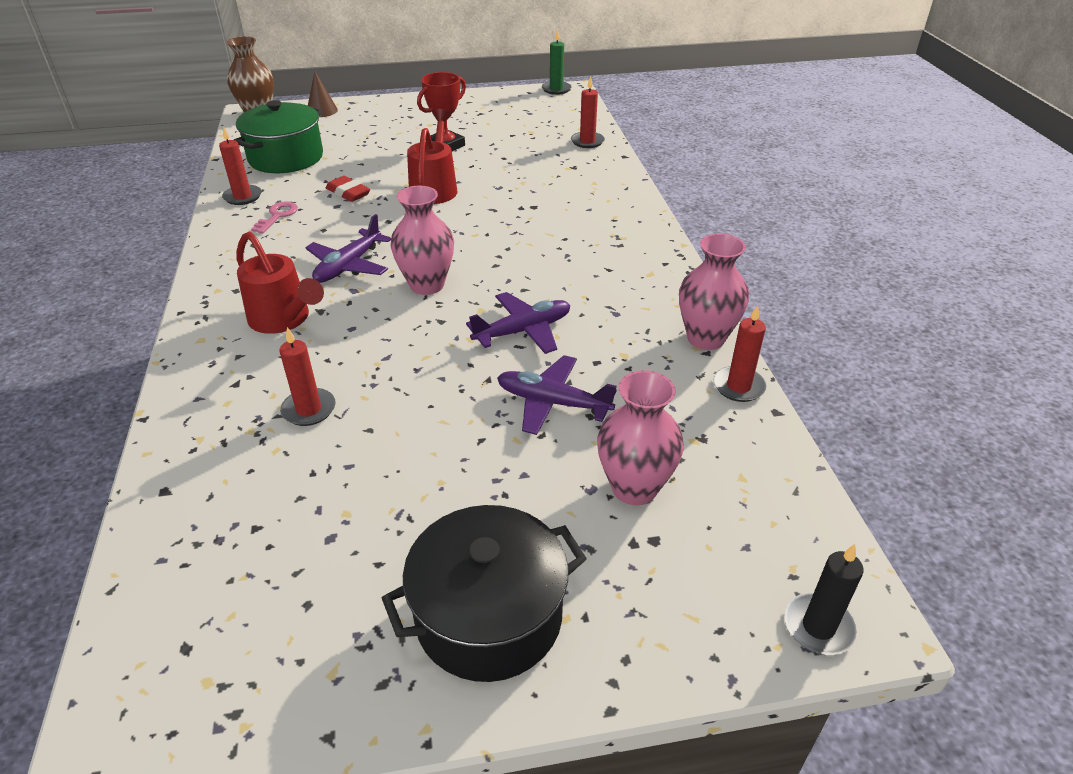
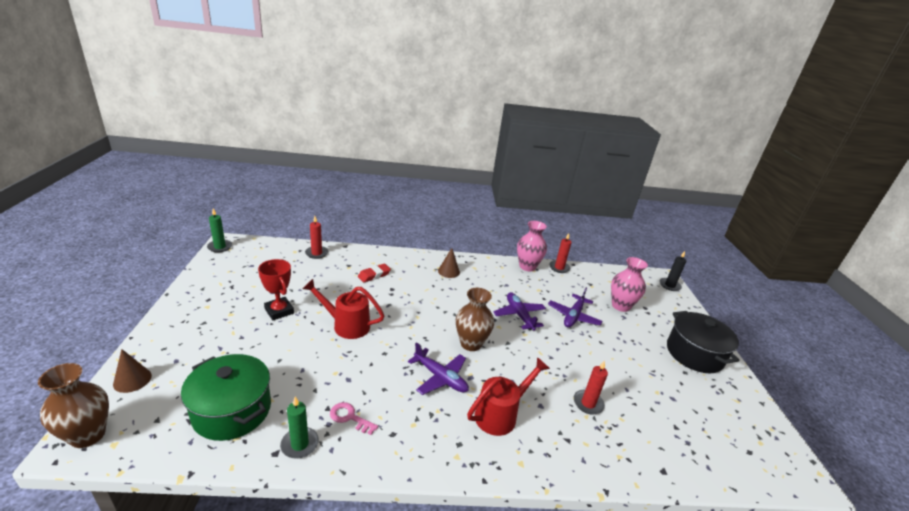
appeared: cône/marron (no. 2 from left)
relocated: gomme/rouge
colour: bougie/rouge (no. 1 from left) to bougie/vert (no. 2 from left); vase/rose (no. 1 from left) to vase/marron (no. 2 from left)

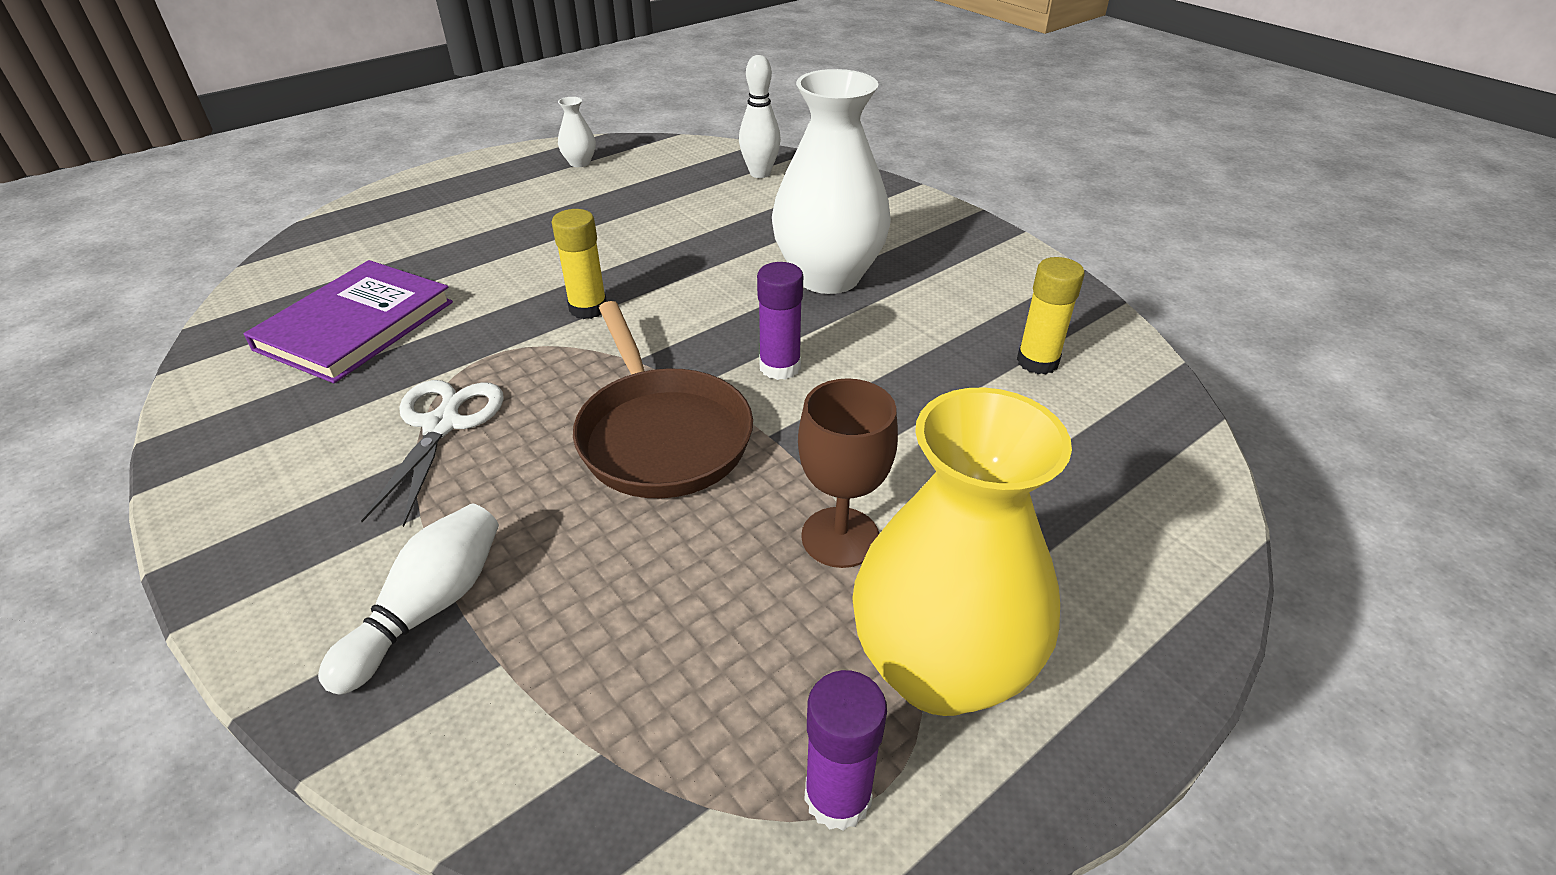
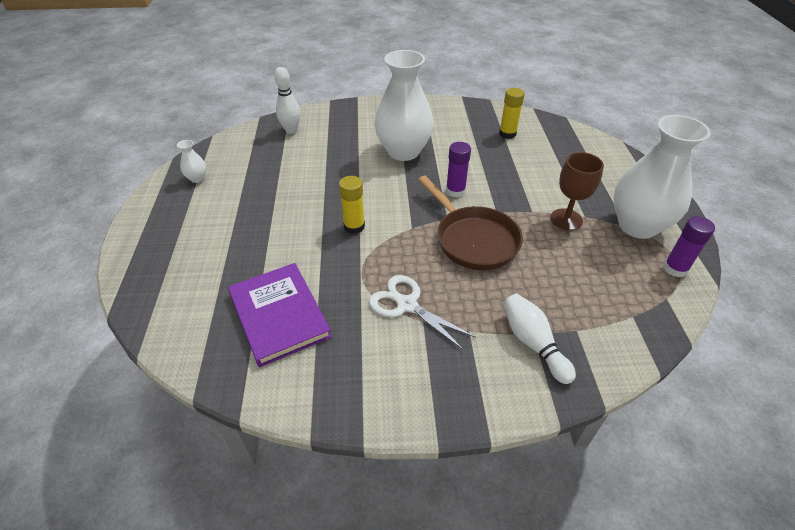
colour: vase/jaune to vase/blanc (no. 3 from left)
spun: poêle/marron 45 degrees clockwise

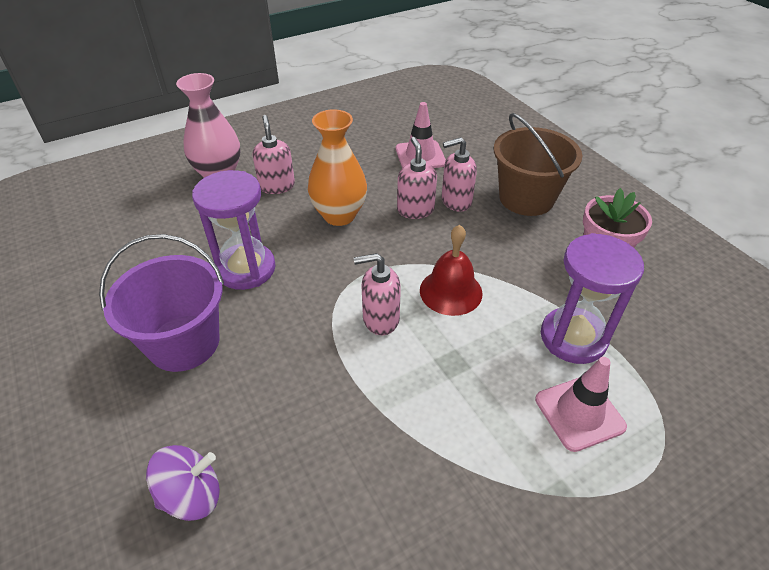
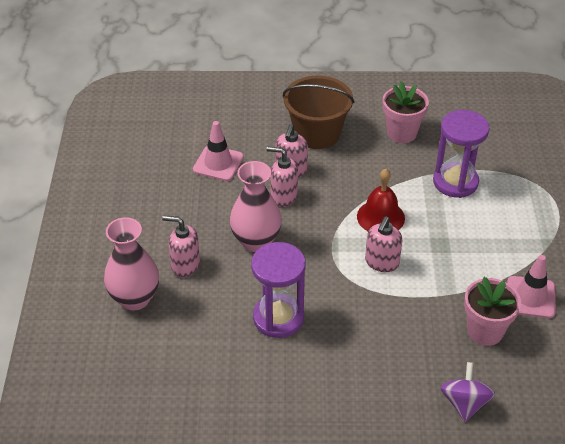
missing: seau/violet
appeared: pot de fleurs/rose (no. 2 from left)
relocated: cône de chantier/rose (no. 2 from left)
colour: vase/orange to vase/rose (no. 2 from left)

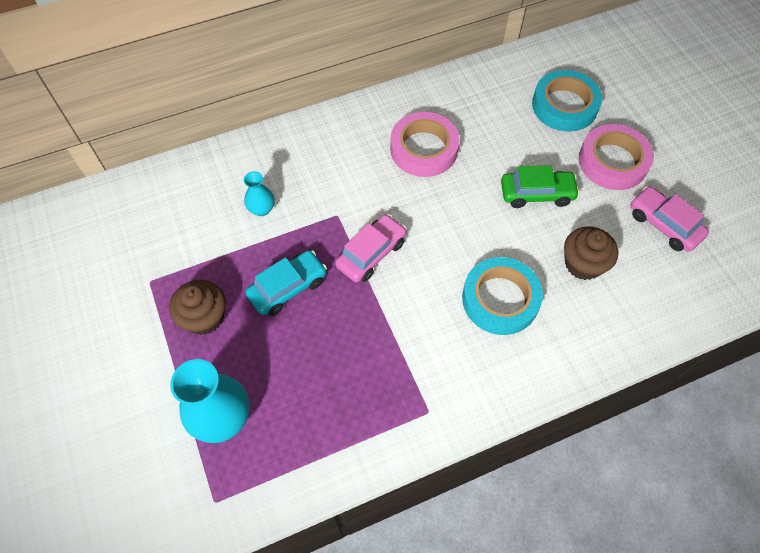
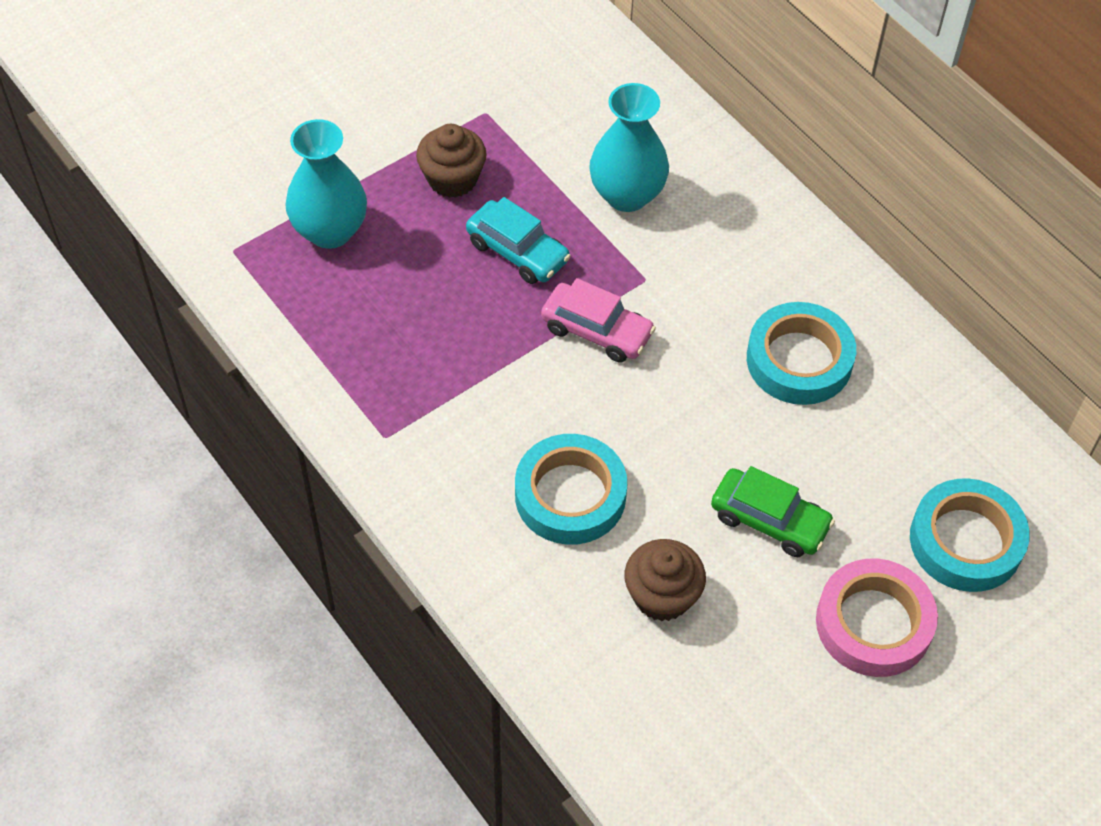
missing: voiture/rose (no. 2 from left)
colour: ruban adhésif/rose (no. 1 from left) to ruban adhésif/turquoise (no. 2 from left)
spun: voiture/vert 45 degrees counterclockwise
size: vase/turquoise (no. 2 from left) x1.89

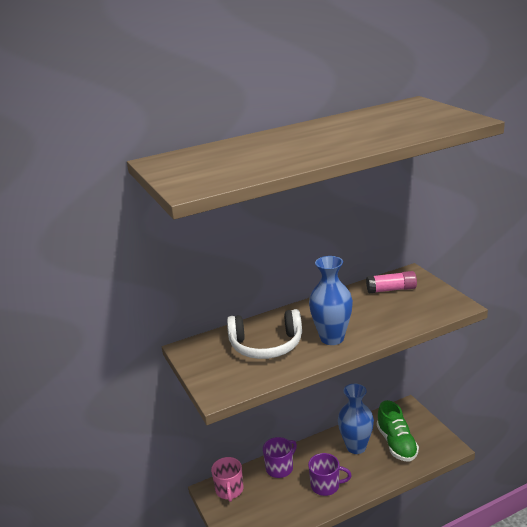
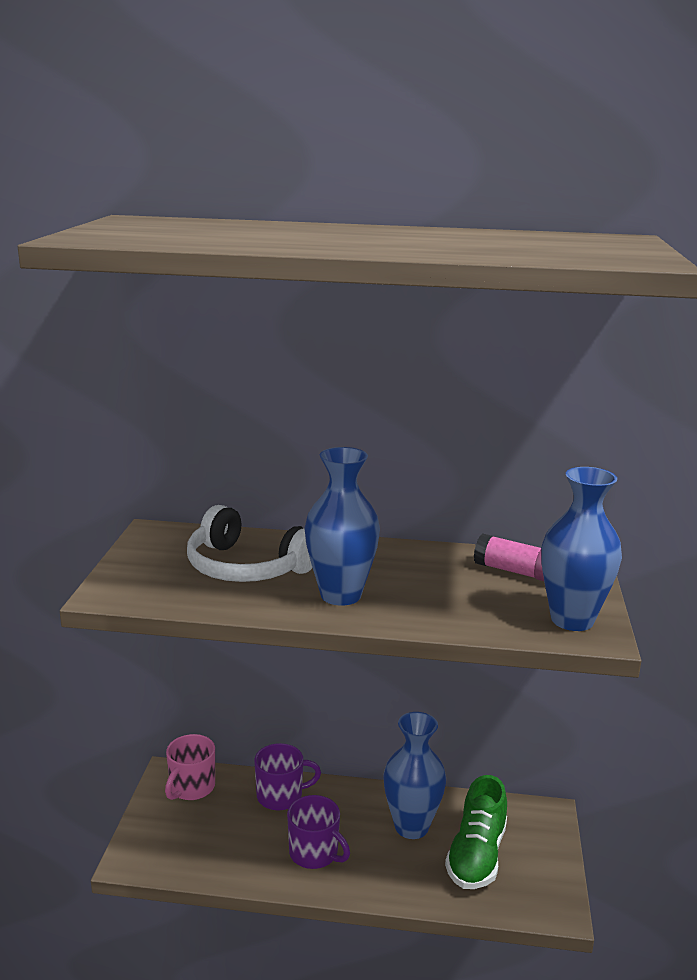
appeared: vase/bleu (no. 3 from left)

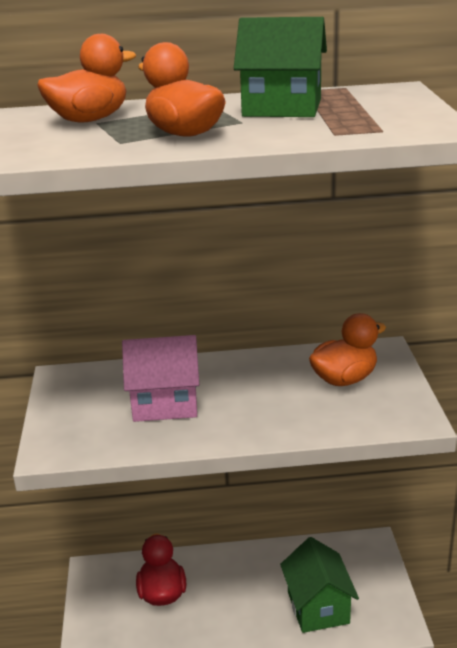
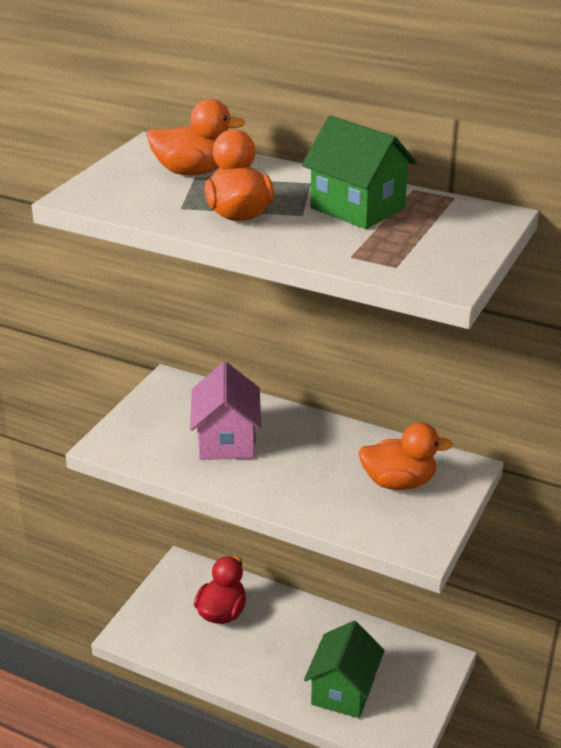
spun: maison/rose 60 degrees clockwise

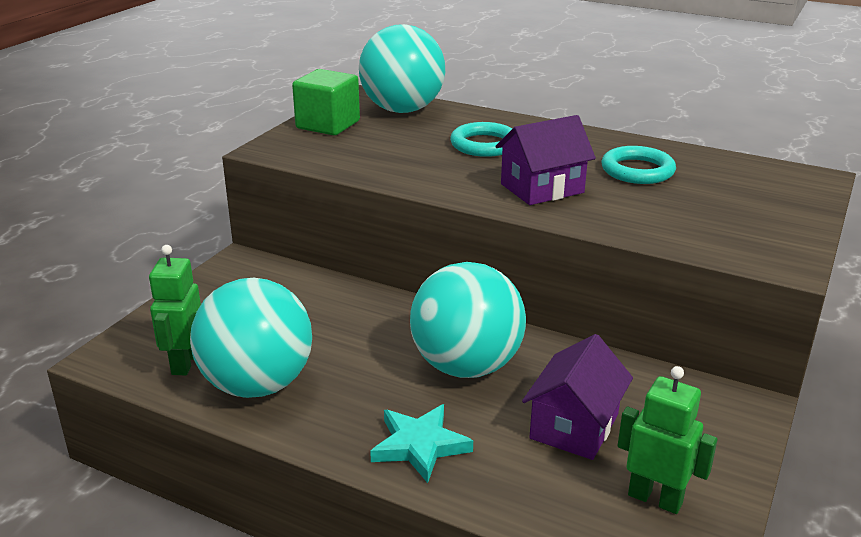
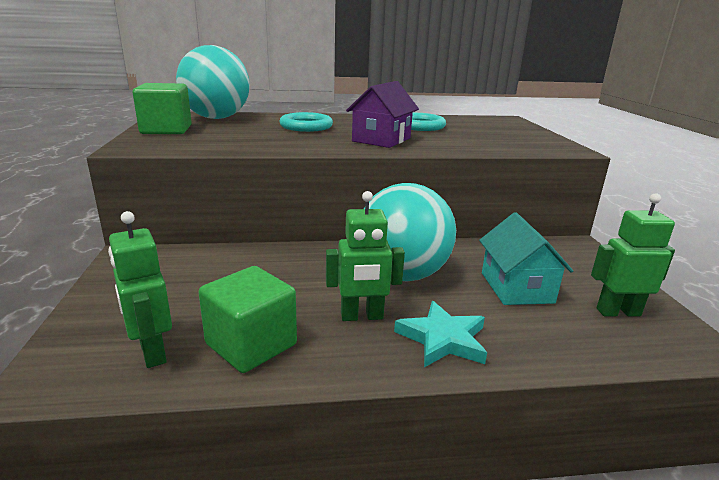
appeared: robot/vert (no. 2 from left)
exchanged: balle/turquoise (no. 1 from left) to cube/vert (no. 2 from left)
colour: maison/violet (no. 2 from left) to maison/turquoise

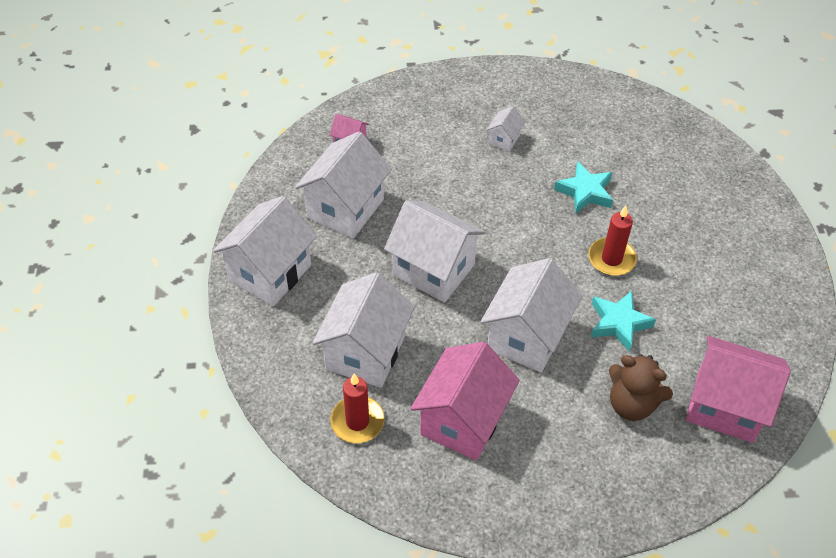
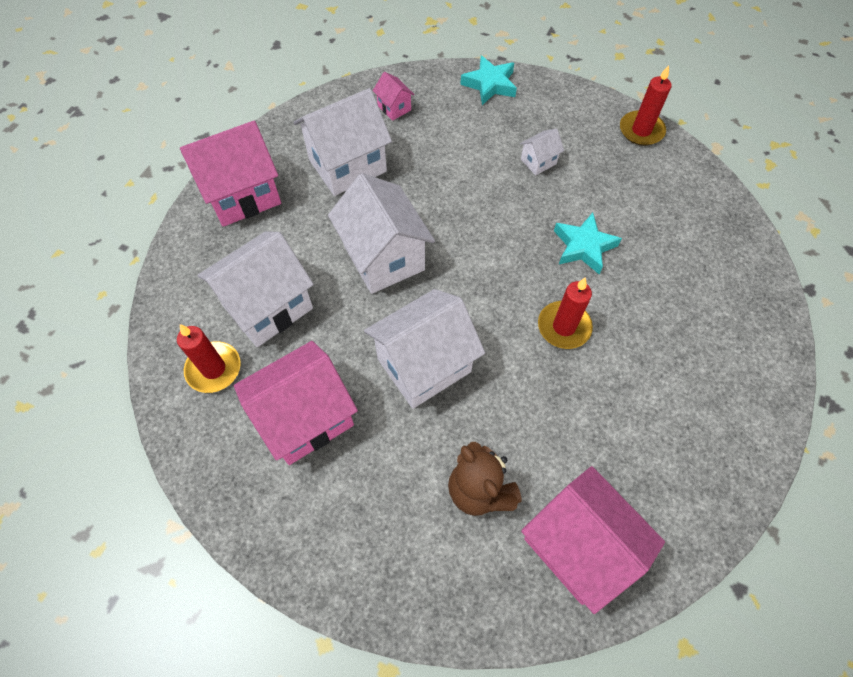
appeared: bougie/rouge (no. 3 from left)
relocated: étoile/turquoise (no. 2 from left in the first image) to étoile/turquoise (no. 1 from left)
colour: maison/blanc (no. 1 from left) to maison/rose (no. 1 from left)

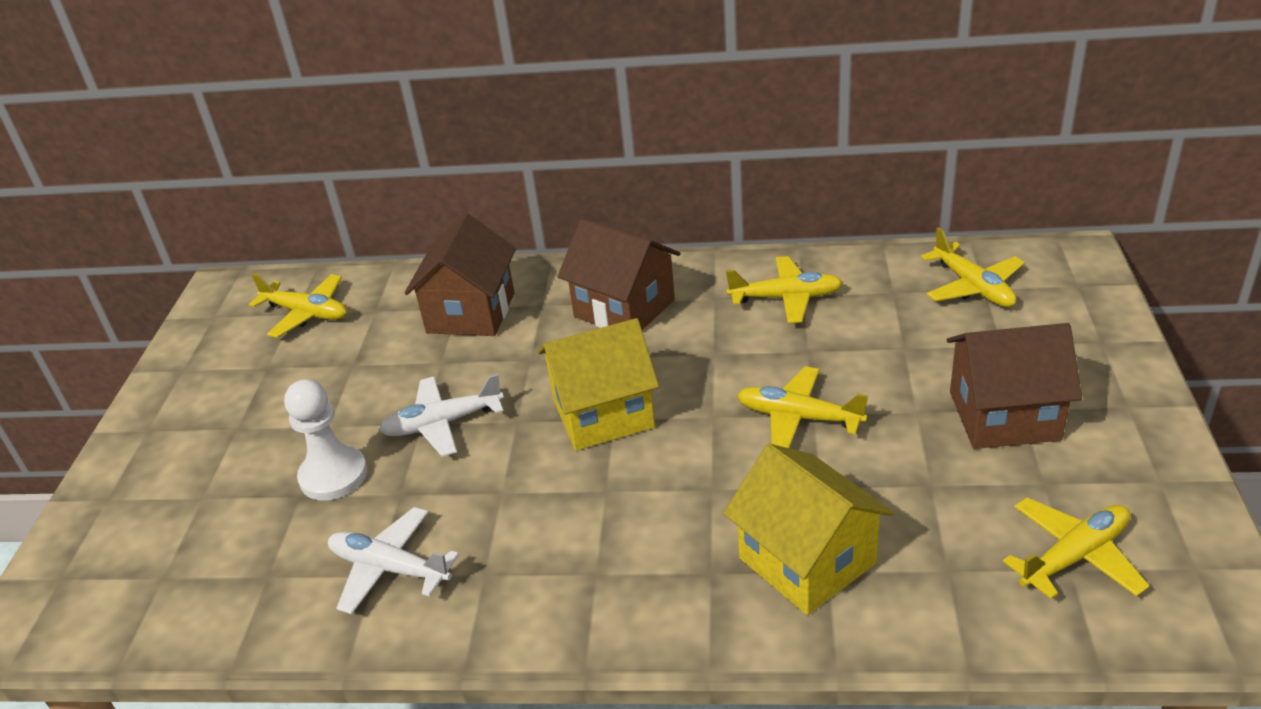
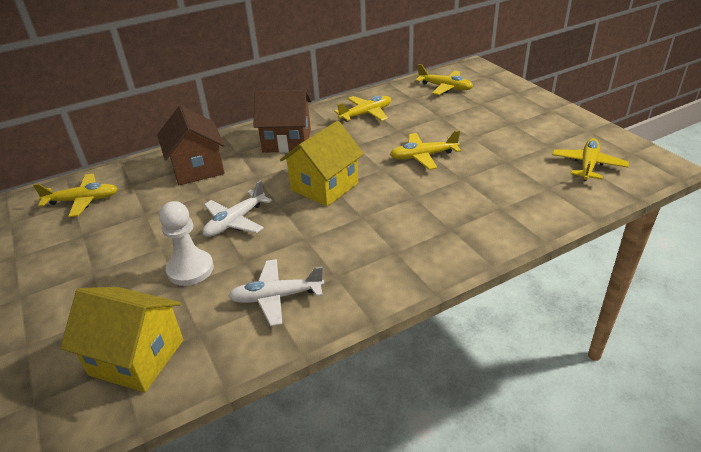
missing: maison/marron (no. 3 from left)
relocated: maison/jaune (no. 2 from left in the first image) to maison/jaune (no. 1 from left)

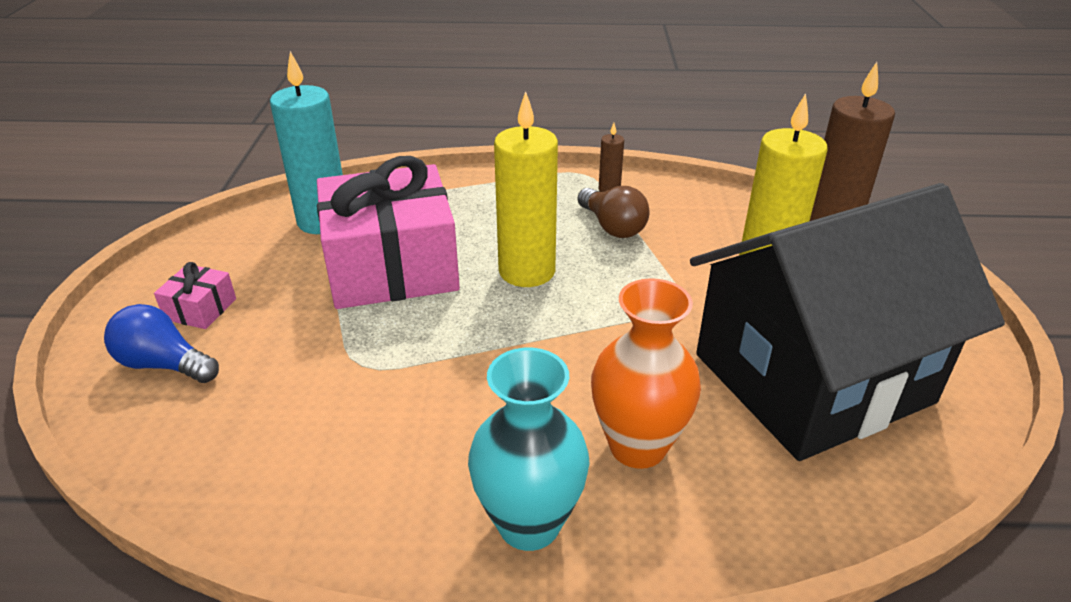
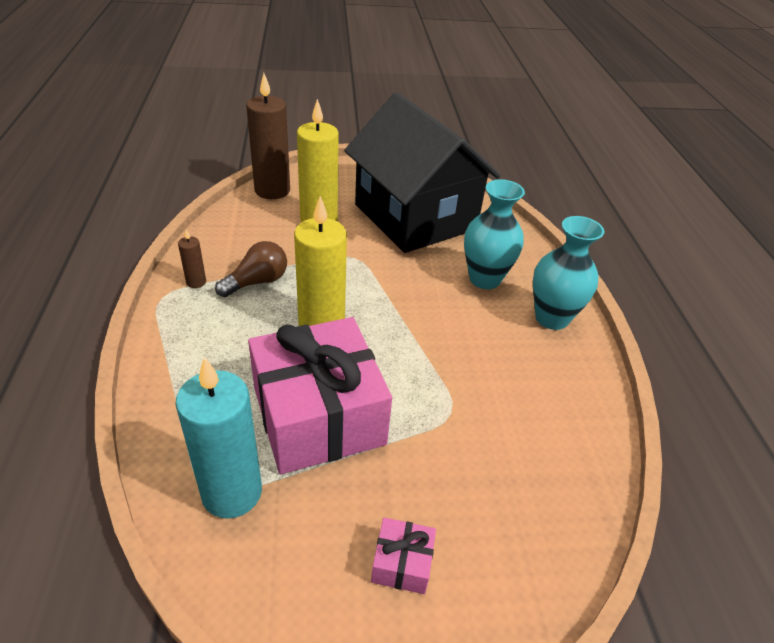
missing: ampoule/bleu
colour: vase/orange to vase/turquoise (no. 1 from left)

